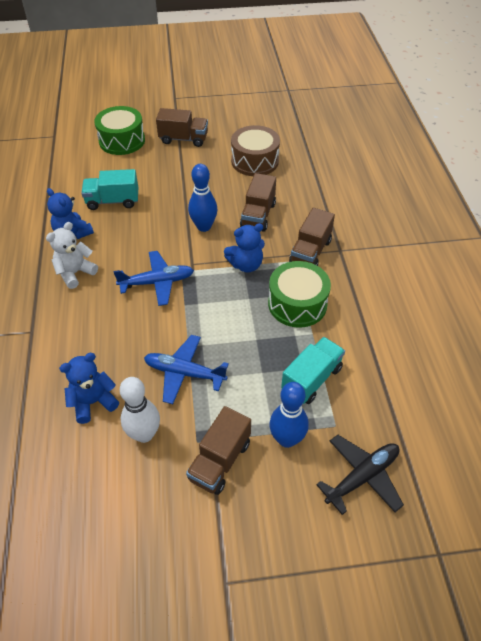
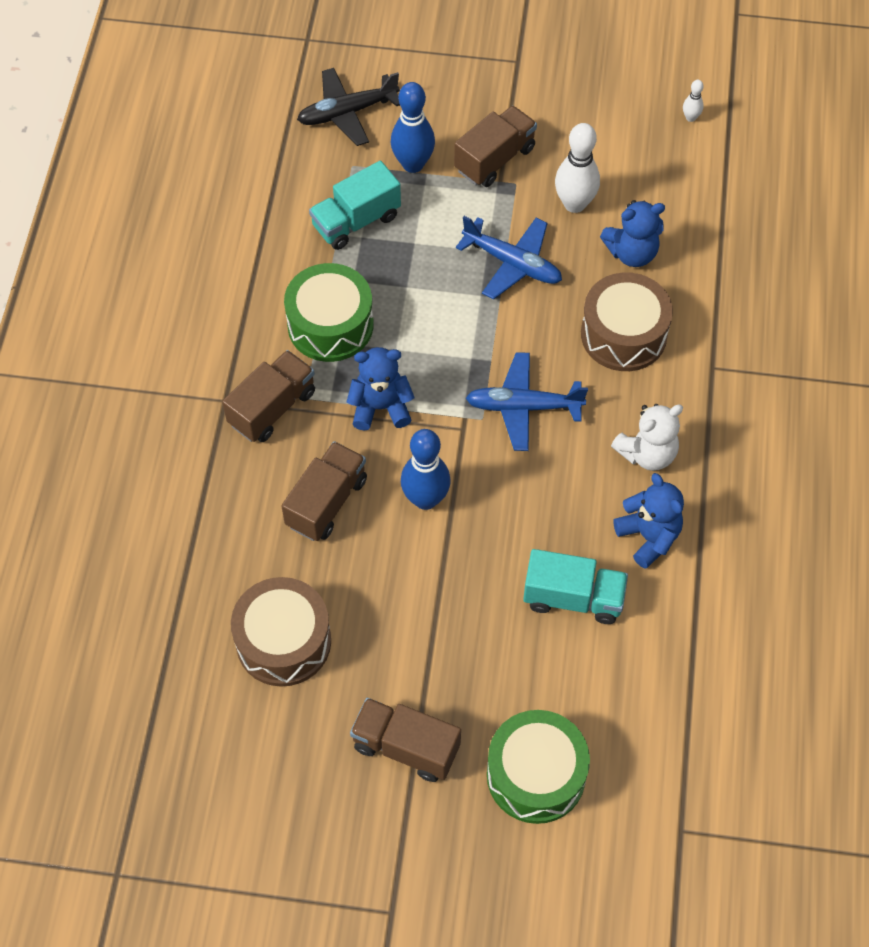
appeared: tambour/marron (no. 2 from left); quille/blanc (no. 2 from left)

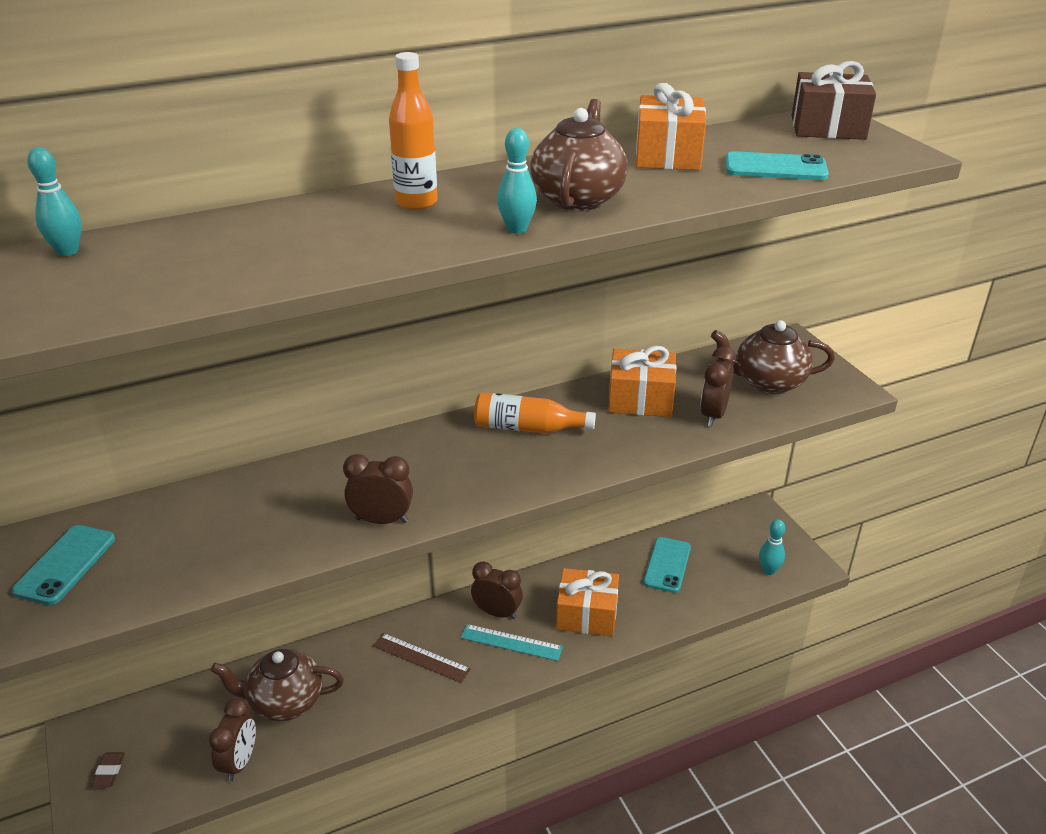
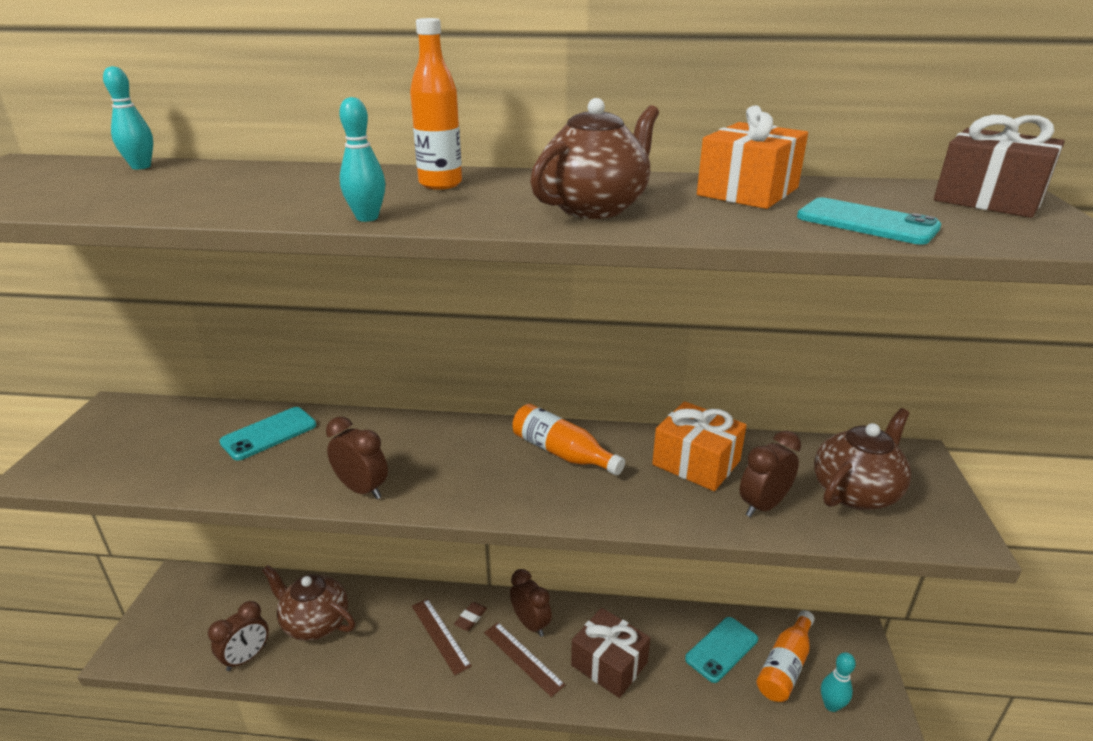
appeared: bouteille/orange (no. 3 from left)
relocated: téléphone/turquoise (no. 1 from left); gomme/marron; quille/turquoise (no. 2 from left)
colour: règle/turquoise to règle/marron (no. 2 from left); cadeau/orange (no. 1 from left) to cadeau/marron (no. 1 from left)
spun: théière/marron (no. 3 from left) 105 degrees clockwise

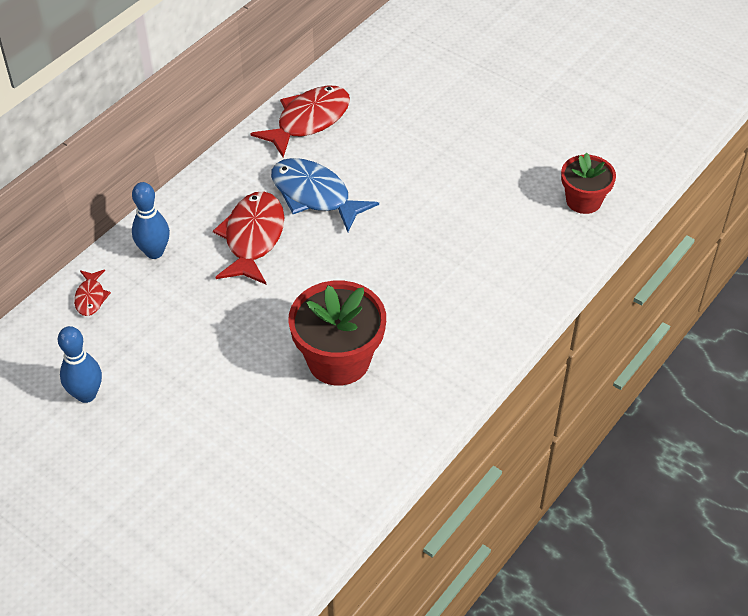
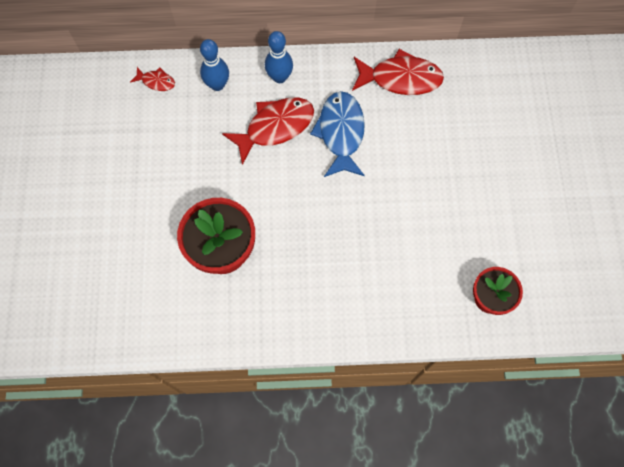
relocated: quille/bleu (no. 1 from left in the first image) to quille/bleu (no. 2 from left)
spun: poisson/rouge (no. 1 from left) 120 degrees counterclockwise

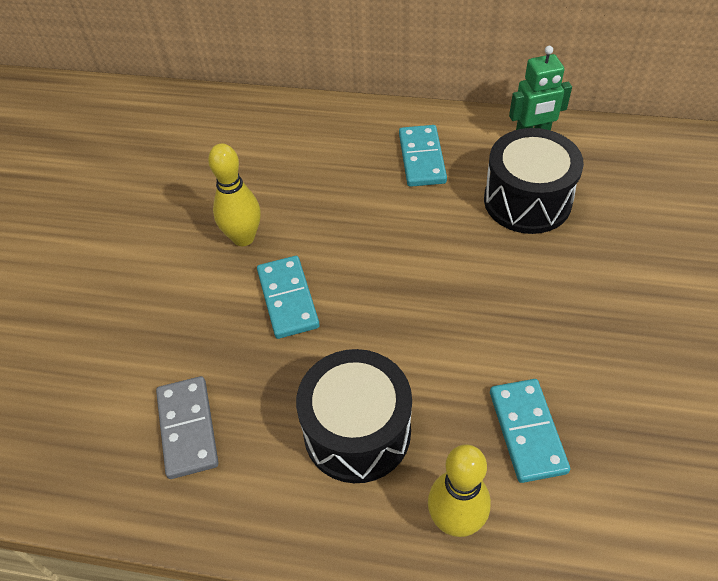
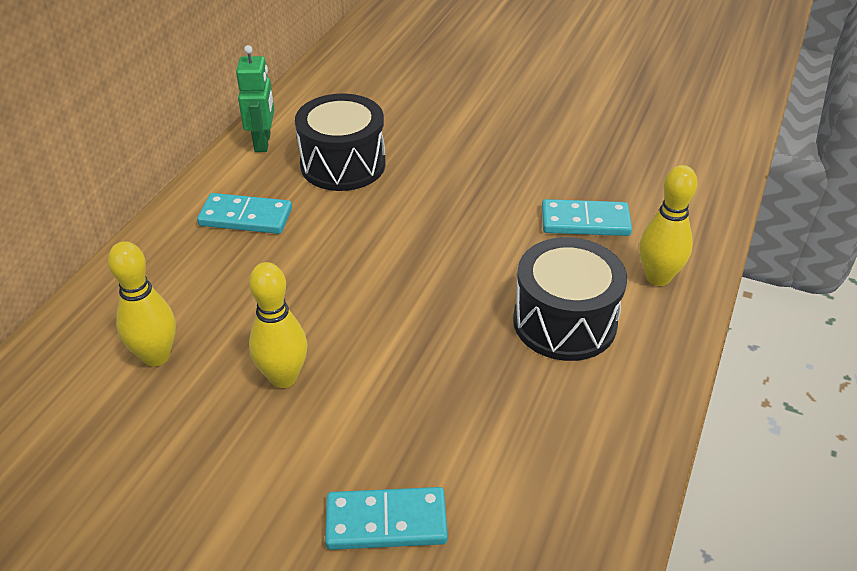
missing: domino/gris
appeared: quille/jaune (no. 1 from left)
relocated: domino/turquoise (no. 1 from left in the first image) to domino/turquoise (no. 2 from left)

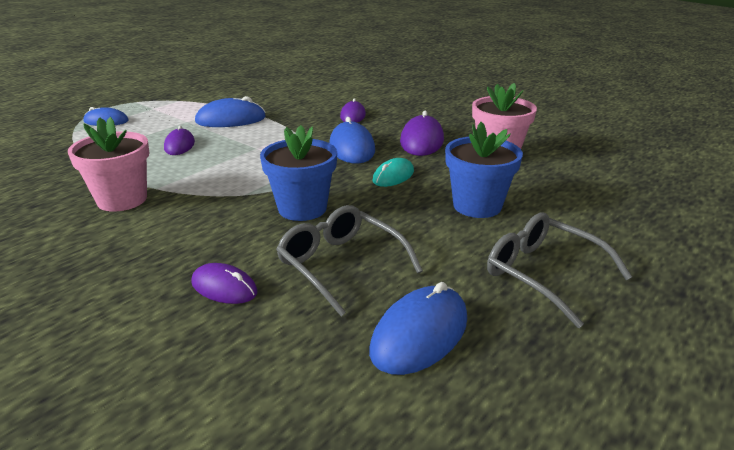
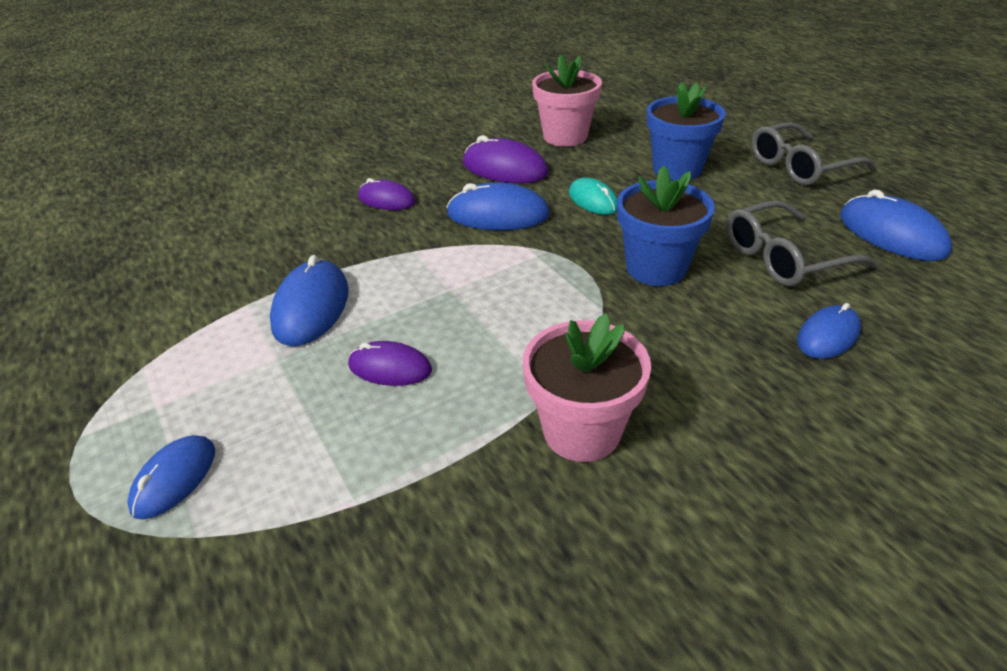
colour: souris/violet (no. 2 from left) to souris/bleu (no. 4 from left)

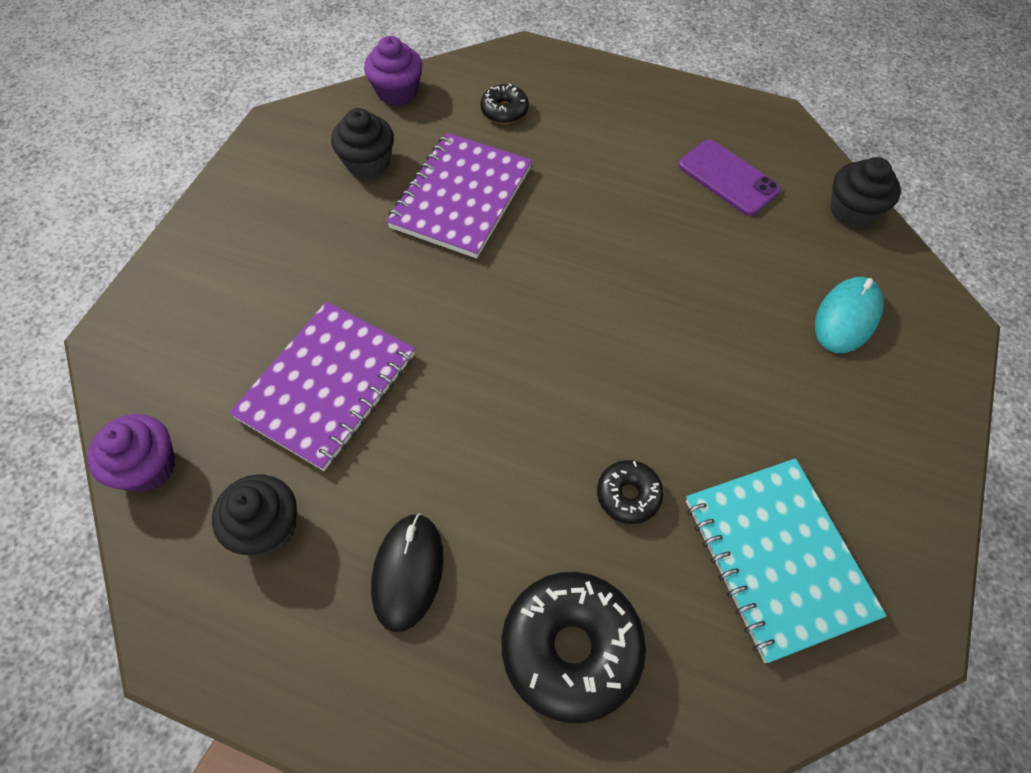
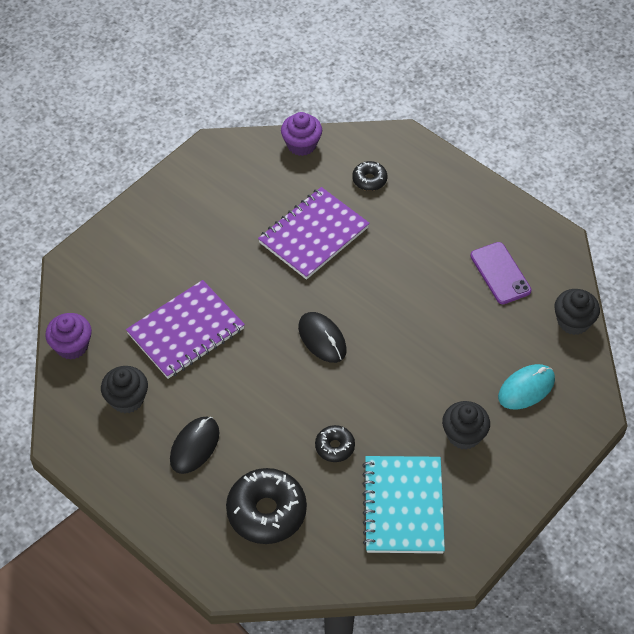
appeared: souris/noir (no. 2 from left)
relocated: muffin/noir (no. 2 from left)

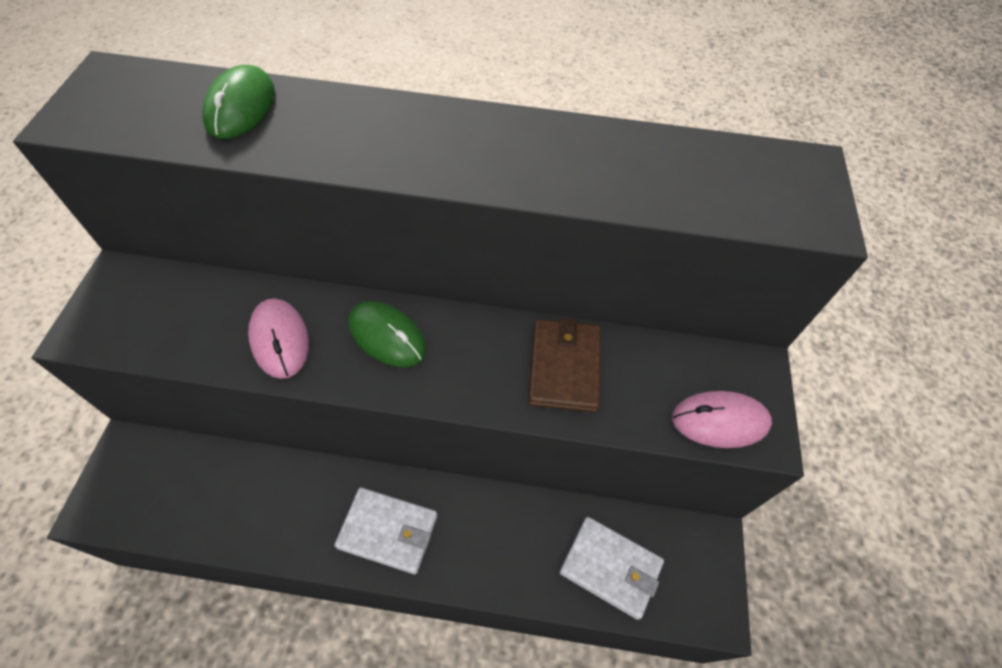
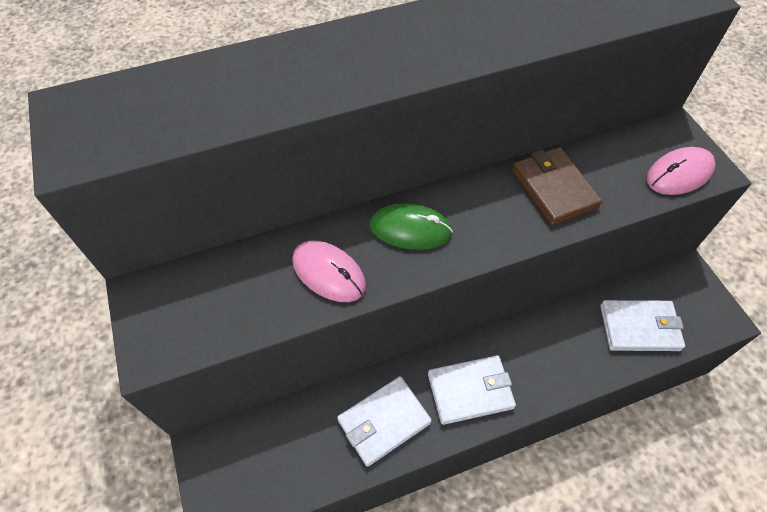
missing: souris/vert (no. 1 from left)
appeared: portefeuille/blanc (no. 1 from left)

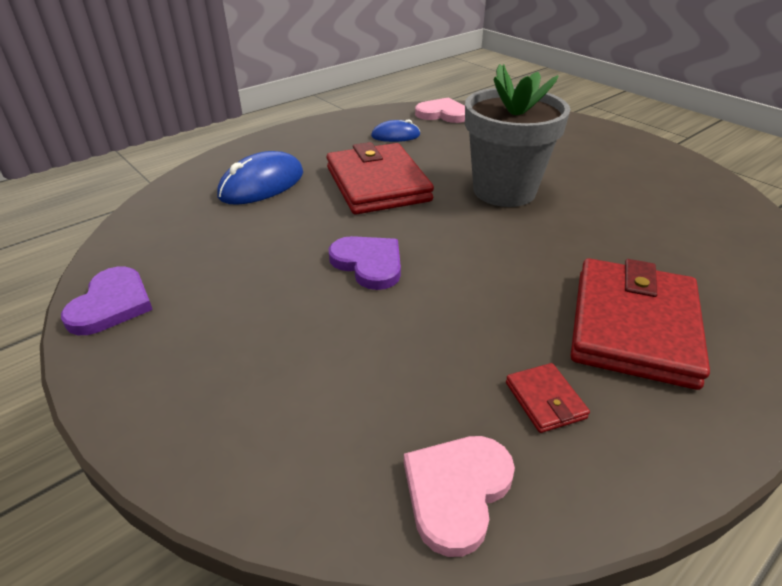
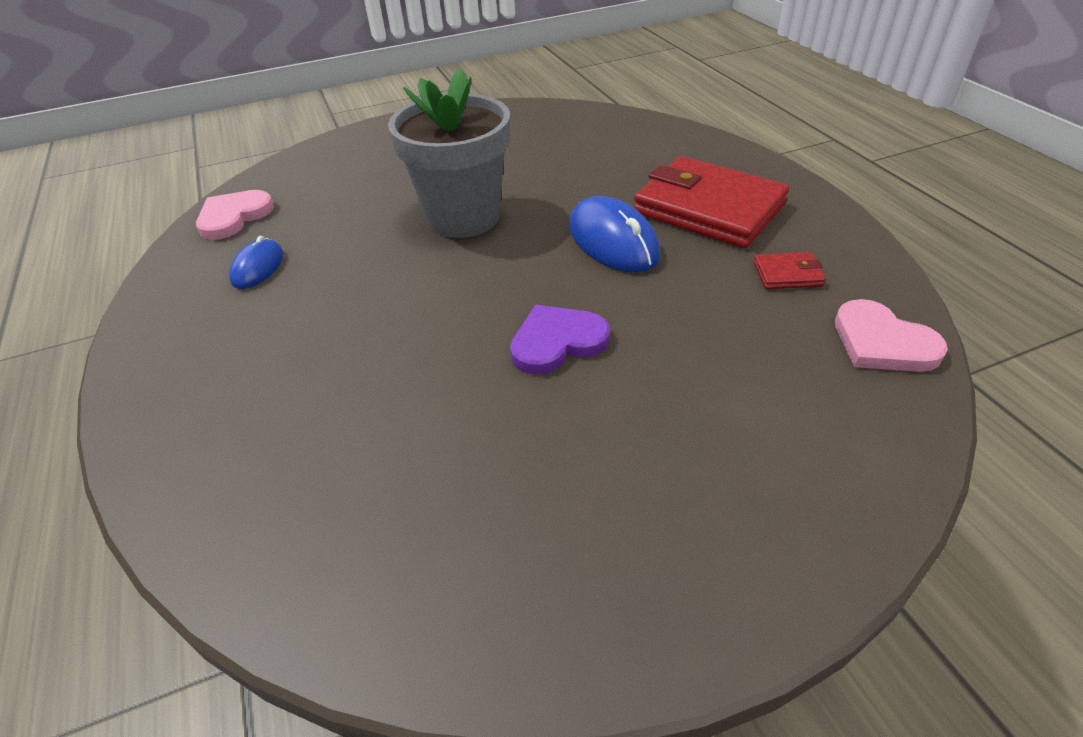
missing: cœur/violet (no. 1 from left); portefeuille/rouge (no. 1 from left)
relocated: souris/bleu (no. 1 from left in the first image) to souris/bleu (no. 2 from left)

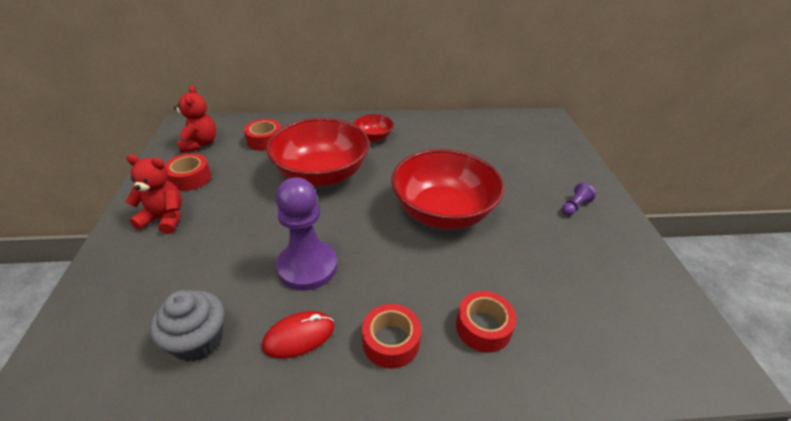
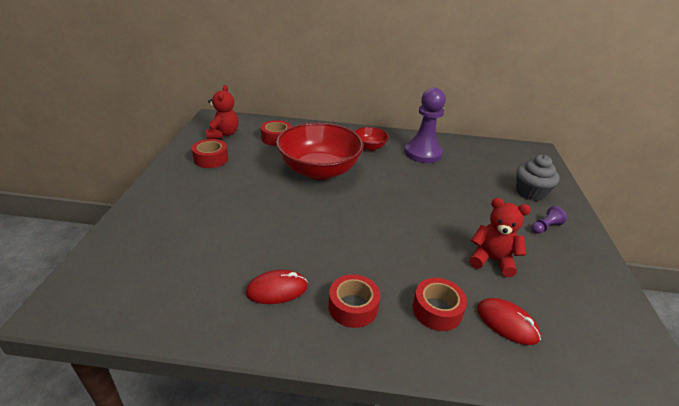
missing: bol/rouge (no. 3 from left)
appeared: souris/rouge (no. 2 from left)
relocated: ours en peluche/rouge (no. 1 from left in the first image) to ours en peluche/rouge (no. 2 from left); muffin/gris; pion/violet (no. 1 from left)

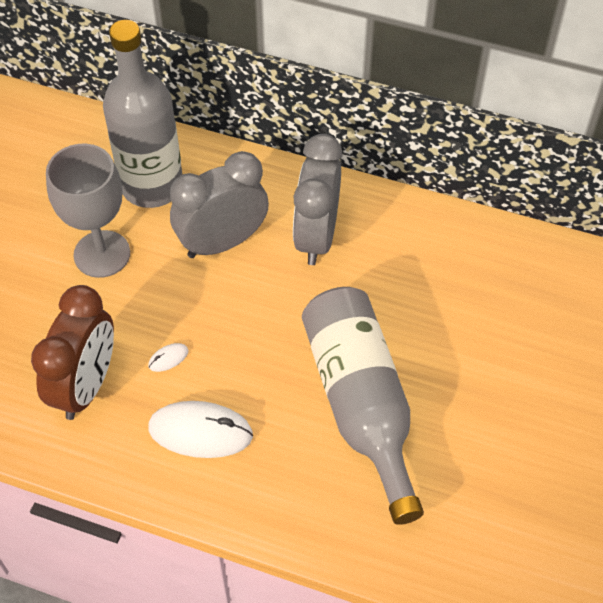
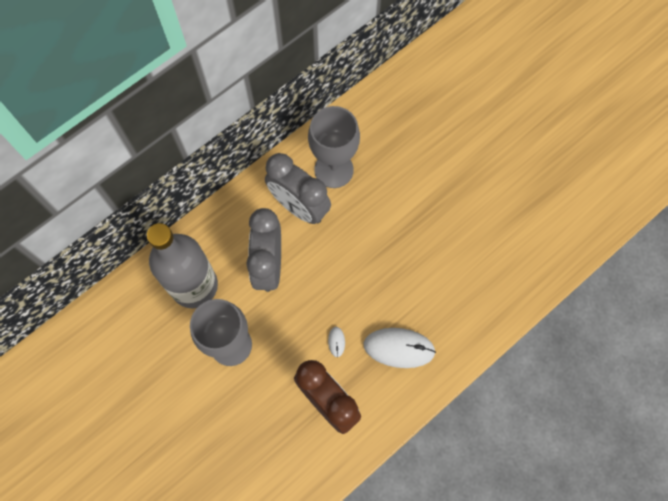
missing: bouteille/gris (no. 2 from left)
appeared: verre à pied/gris (no. 2 from left)
spun: souris/blanc (no. 2 from left) 60 degrees clockwise

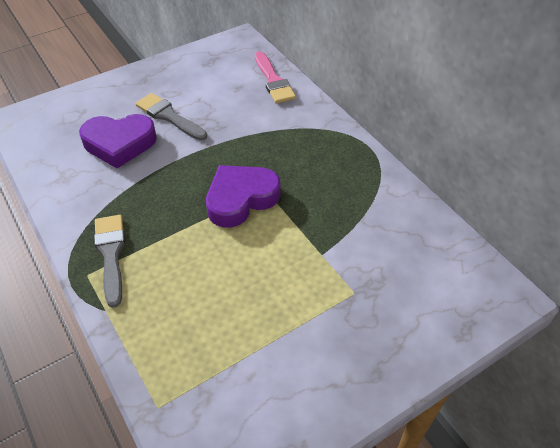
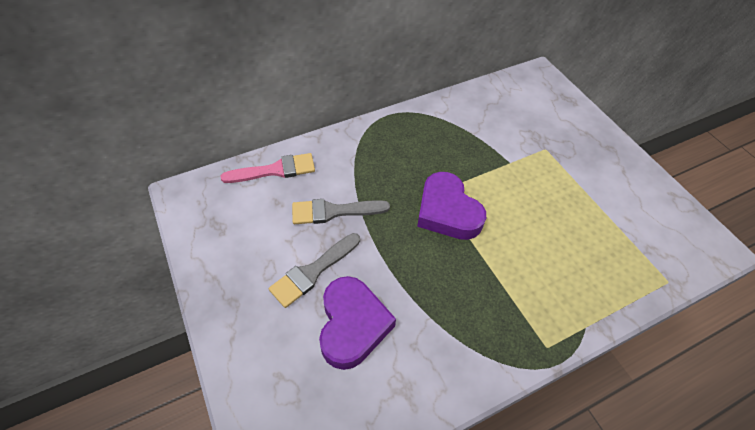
relocated: pinceau/gris (no. 1 from left in the first image) to pinceau/gris (no. 2 from left)

